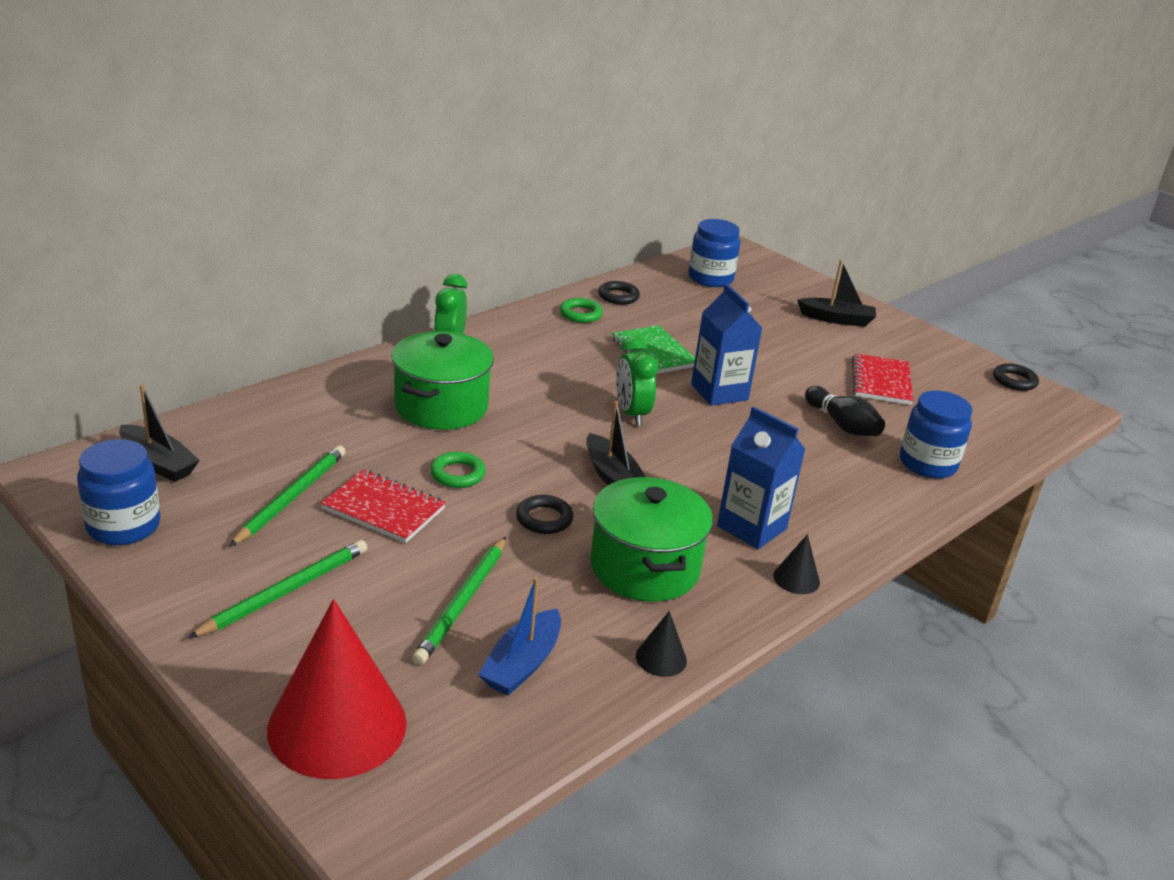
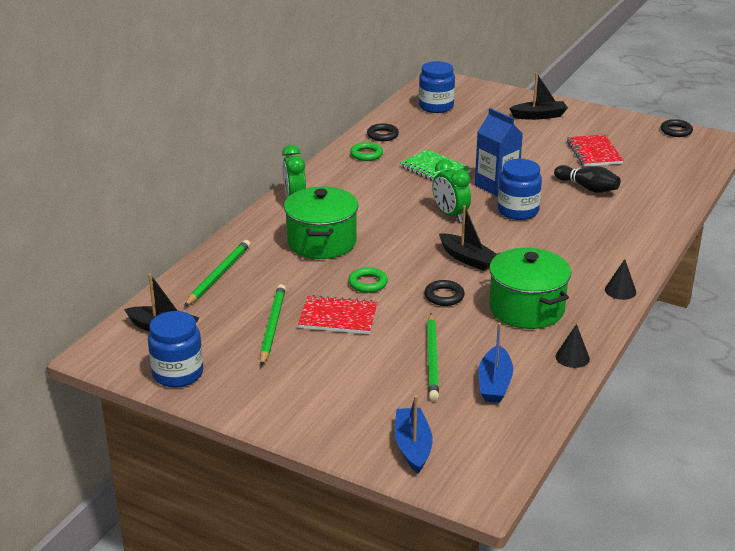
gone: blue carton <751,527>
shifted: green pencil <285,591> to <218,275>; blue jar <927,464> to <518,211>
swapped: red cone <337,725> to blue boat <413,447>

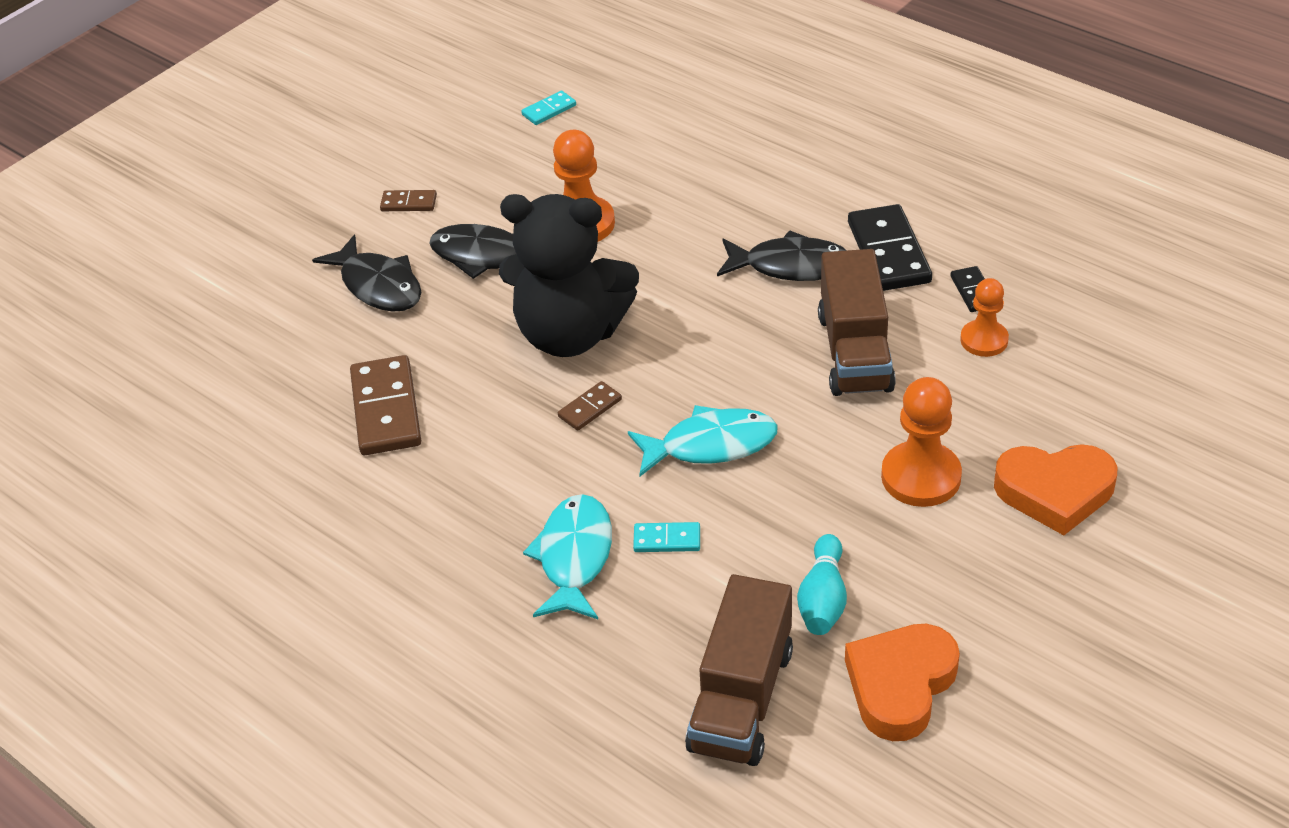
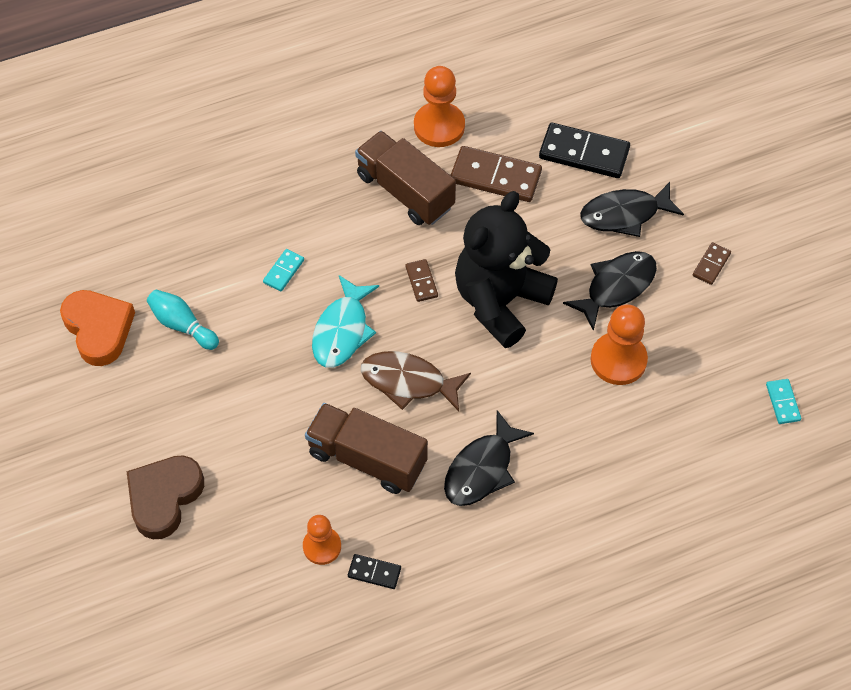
gone: turquoise fish <574,557>
new: brown fish <408,382>
shifted: brown truck <741,699> to <405,191>; black domino <888,252> to <584,153>; orange pawn <921,477> to <439,126>
repainted: orange heart <1055,492> to brown heart <164,497>

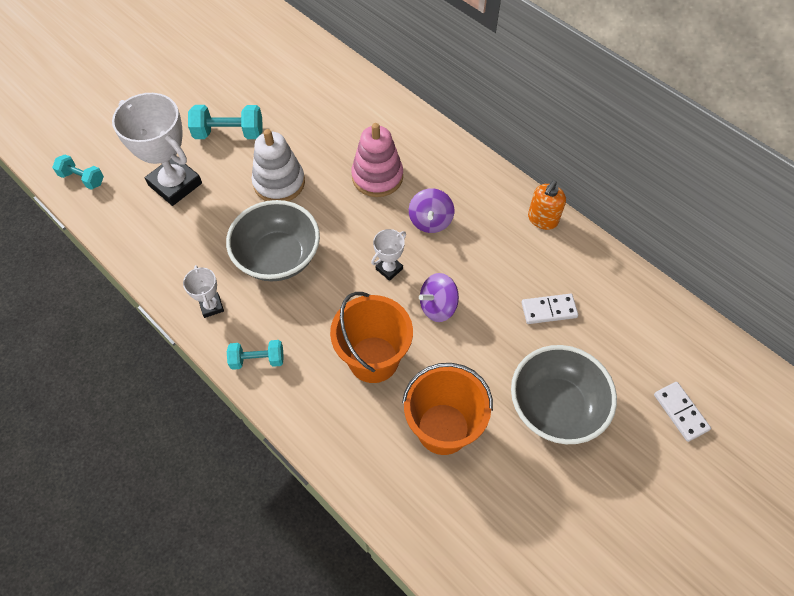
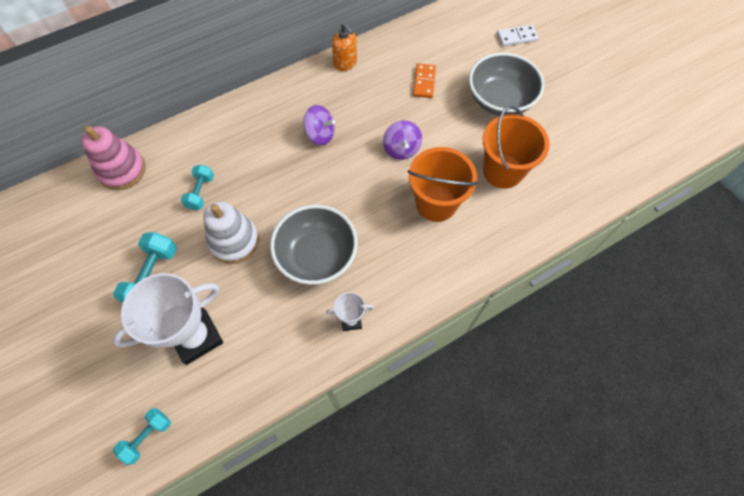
gone: white trophy <389,269>
shifted: turquoise dumbbell <257,360> to <201,192>; pink stacking toy <377,177> to <122,170>
repainted: white domino <549,310> to orange domino <424,82>

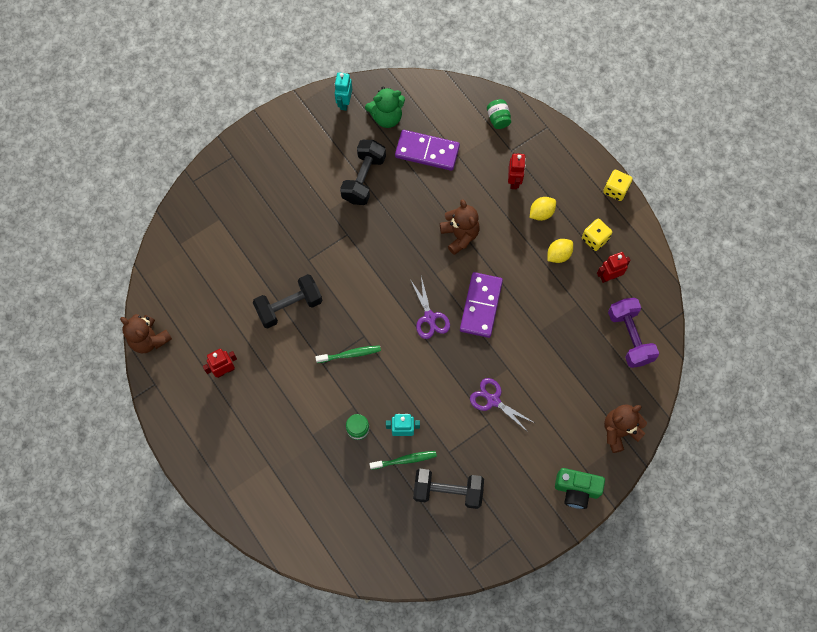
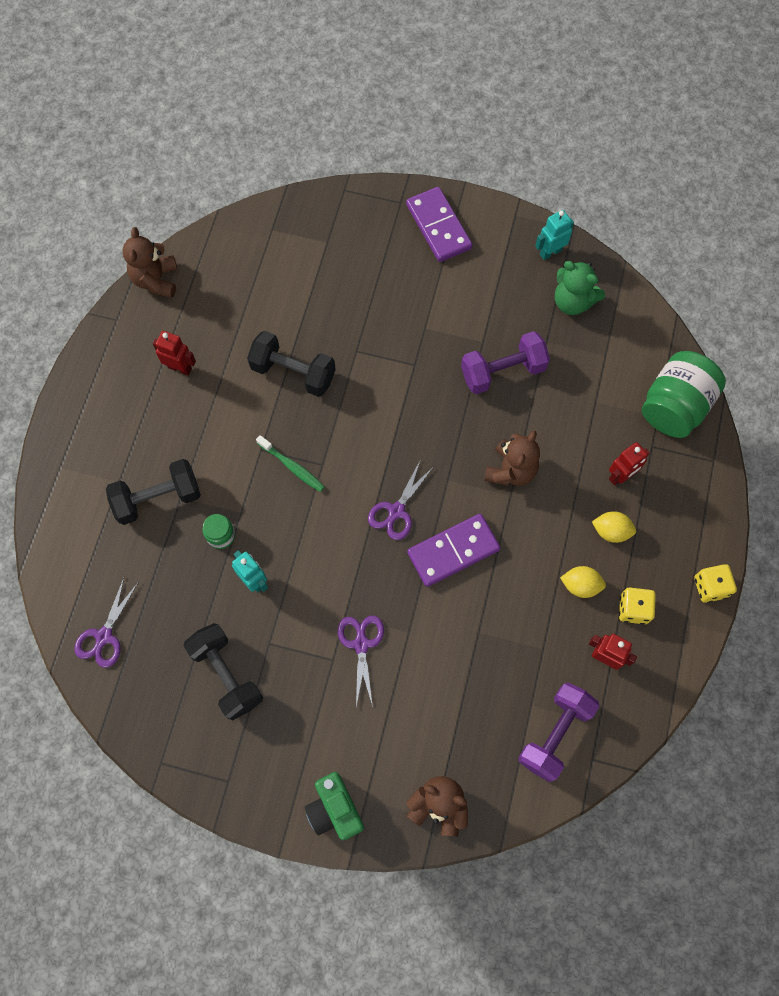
gone: green toothbrush <405,460>
new: purple scissors <104,636>; purple dumbbell <503,371>
shifted: black dumbbell <363,179> to <158,498>; purple domino <427,152> to <438,227>
scaled: green jar <498,119> = <674,406> x2.13

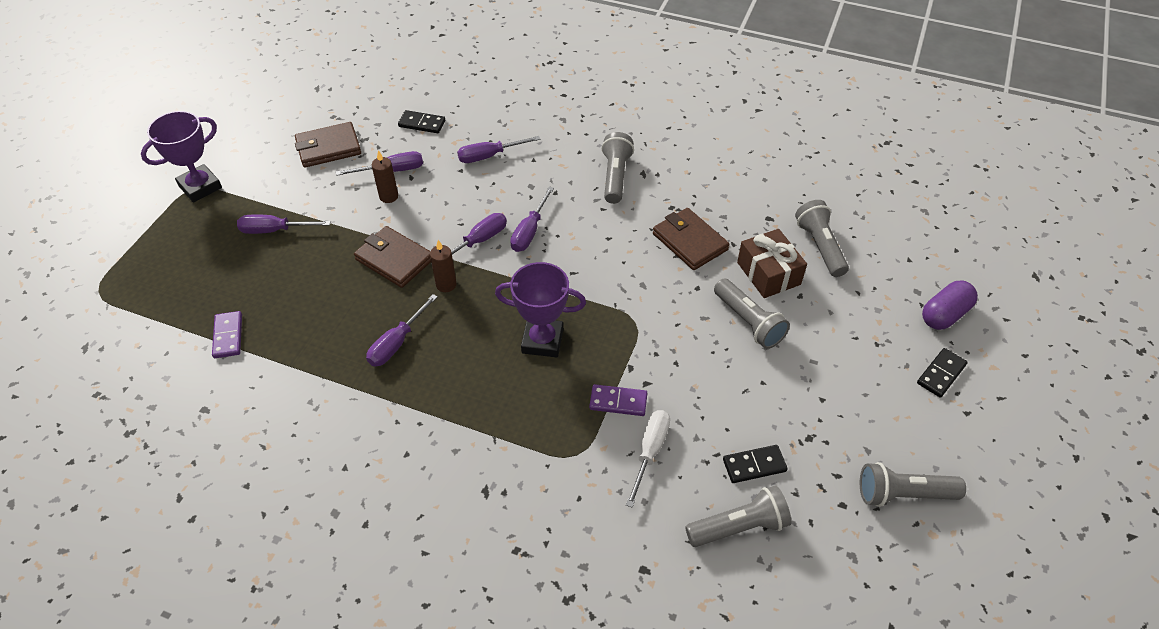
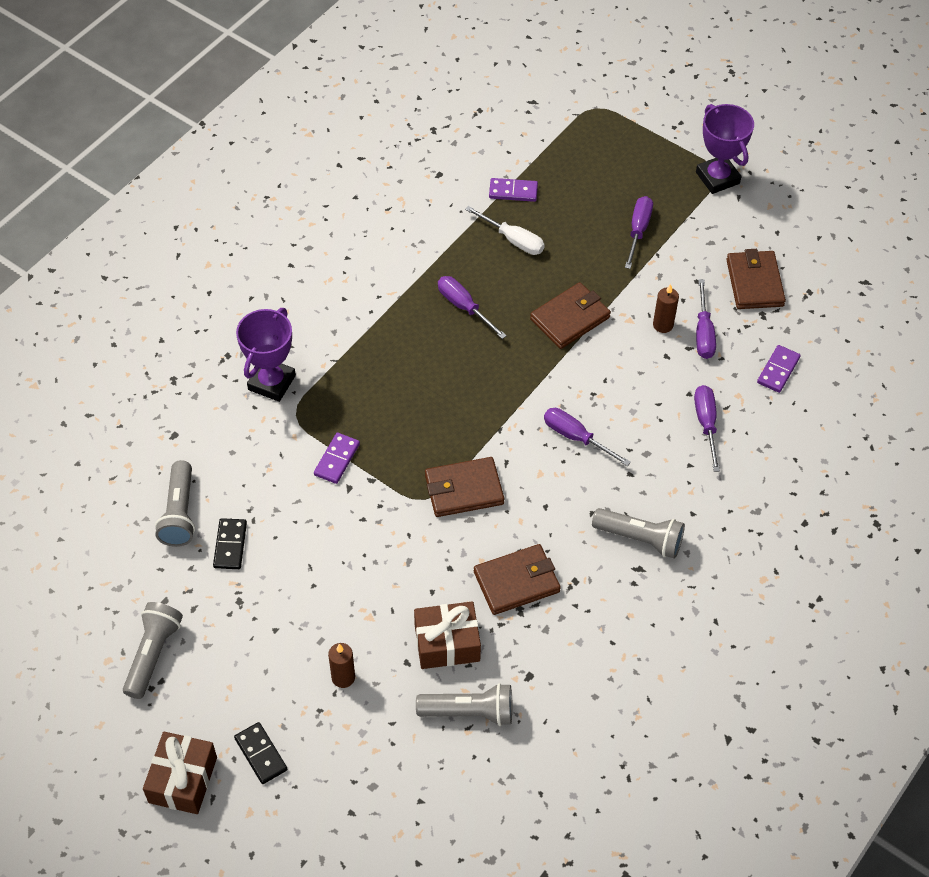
gone: purple screwdriver <479,241>; grey flashlight <748,322>; purple capsule <944,315>
new: brown gift <183,780>; brown wallet <464,490>
shifted: brown candle <446,285> to <343,677>; purple trophy <542,341> to <272,382>; white screwdriver <650,452> to <513,240>
repainted: black domino <422,123> to purple domino <778,370>

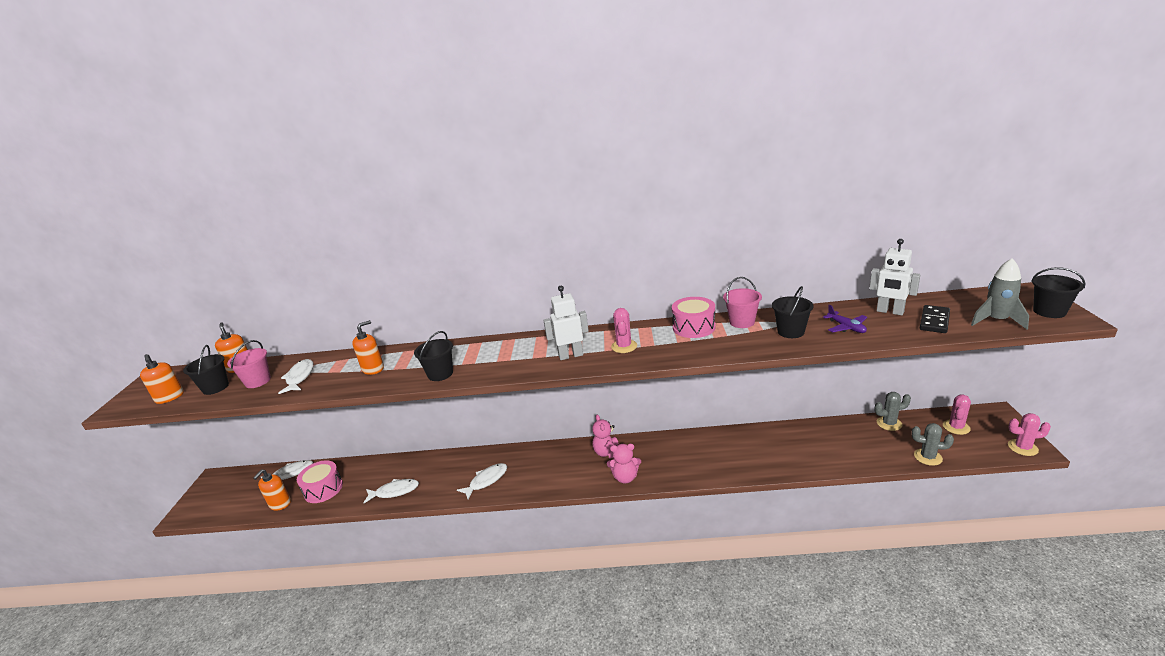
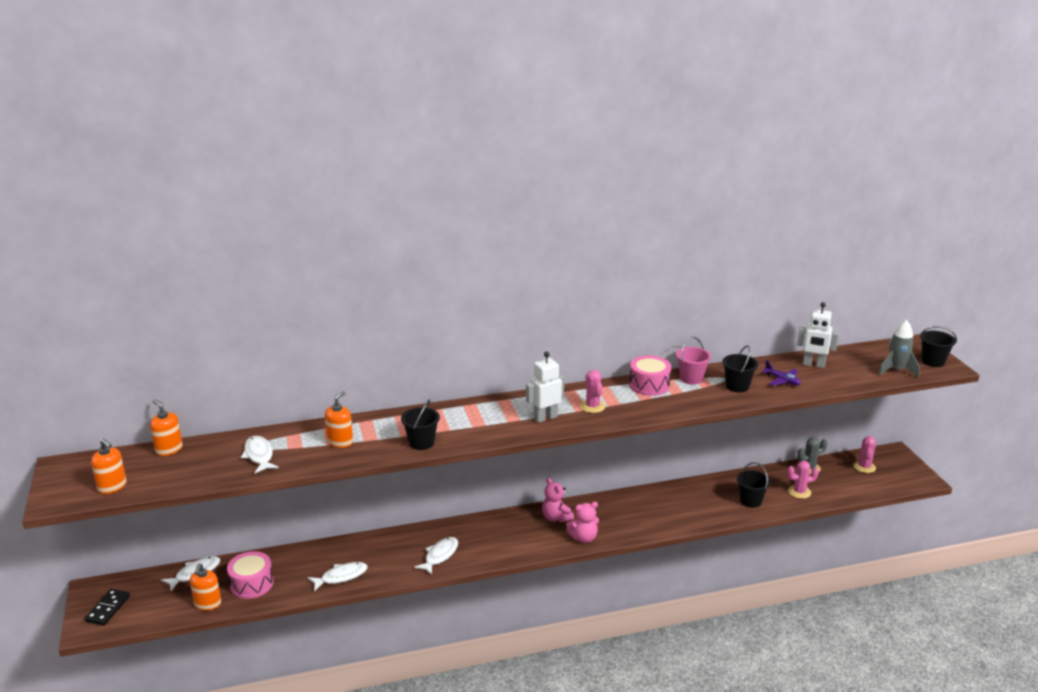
gone: pink bucket <258,381>; grey cactus <928,457>
shifted: black bucket <215,387> to <750,501>; black domino <934,321> to <108,609>; pink cactus <1022,447> to <799,492>

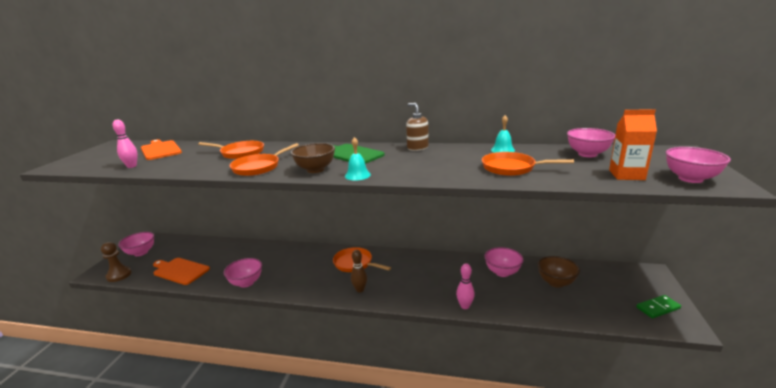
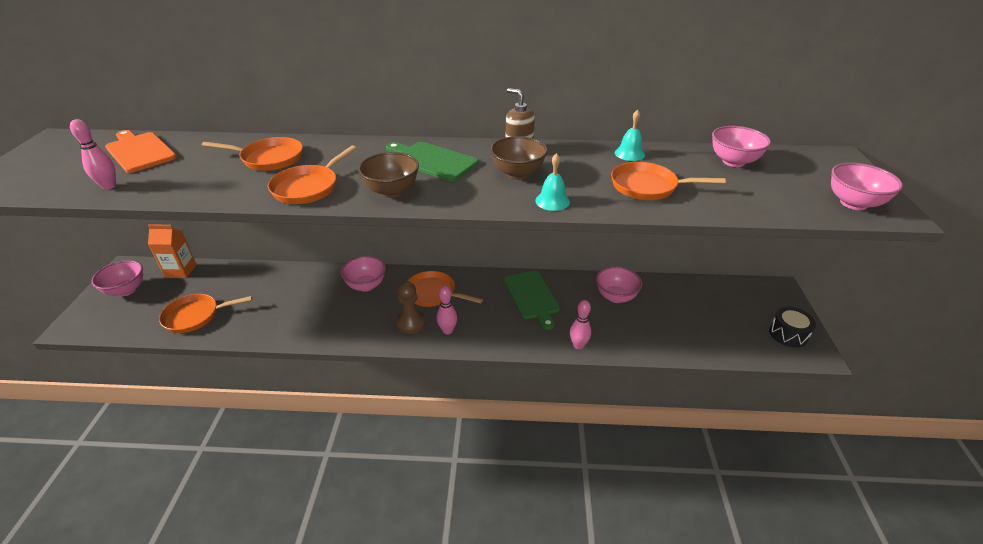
new: green cutting board <532,296>
shifted: brown pawn <119,275> to <411,323>; pink bowl <246,283> to <366,285>; turquoise bell <357,175> to <552,201>; brown bowl <556,282> to <517,173>; orange carton <626,175> to <181,271>
swapped: orange cutting board <180,271> to orange pan <195,316>; green domino <658,308> to black drum <788,334>
repainted: brown bowling pin <360,290> to pink bowling pin <447,330>

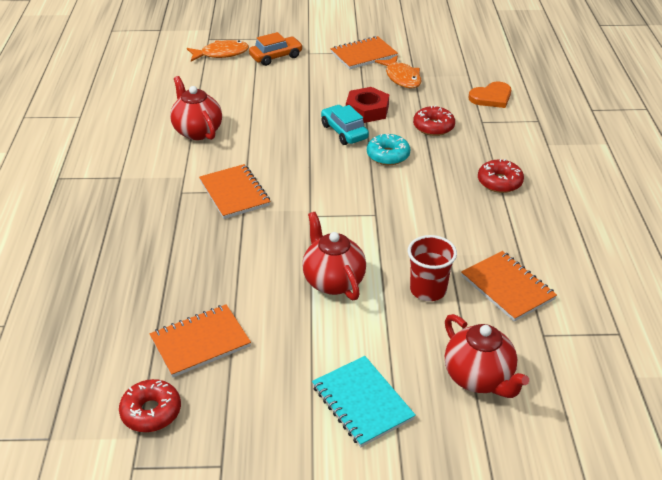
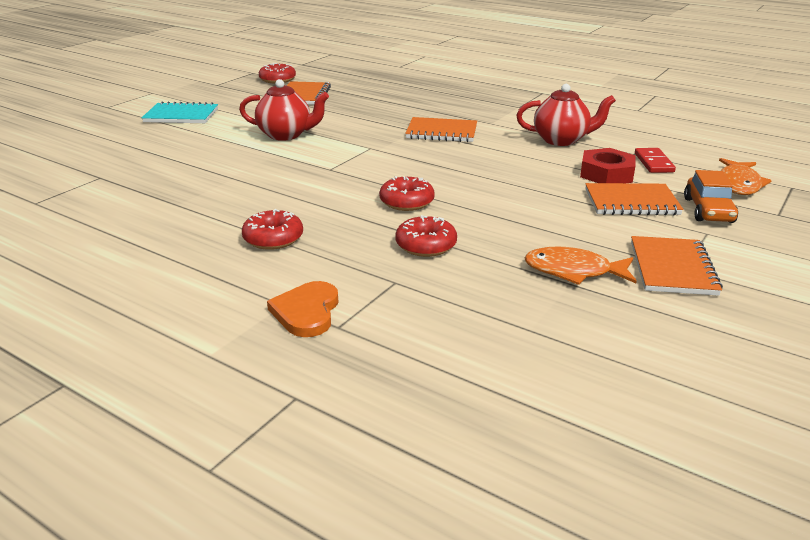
gone: turquoise car <344,132>; red cup <428,290>; red teapot <479,378>
new: red domino <653,163>
shifted: red nut <367,110> to <606,174>; orange notebook <507,287> to <631,202>; orange heart <491,97> to <306,312>
repainted: turquoise donut <388,155> to red donut <406,202>

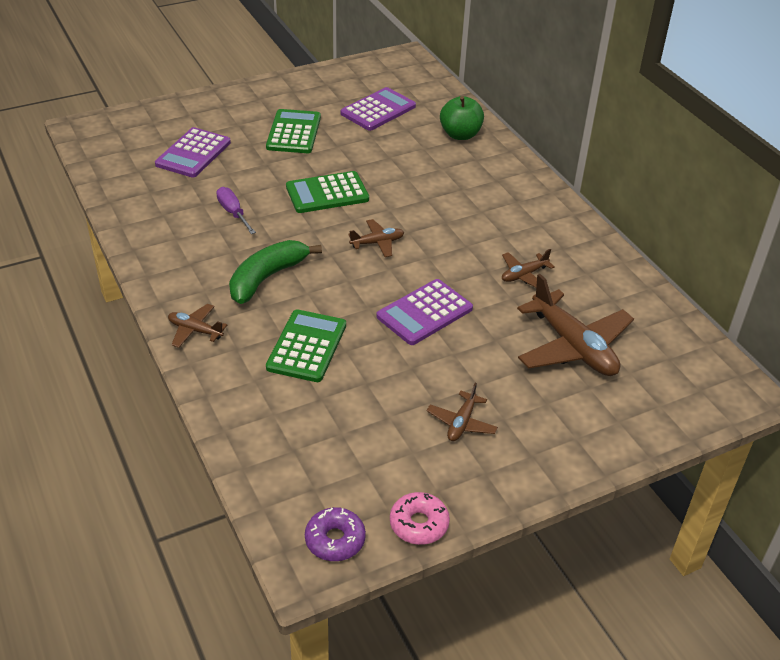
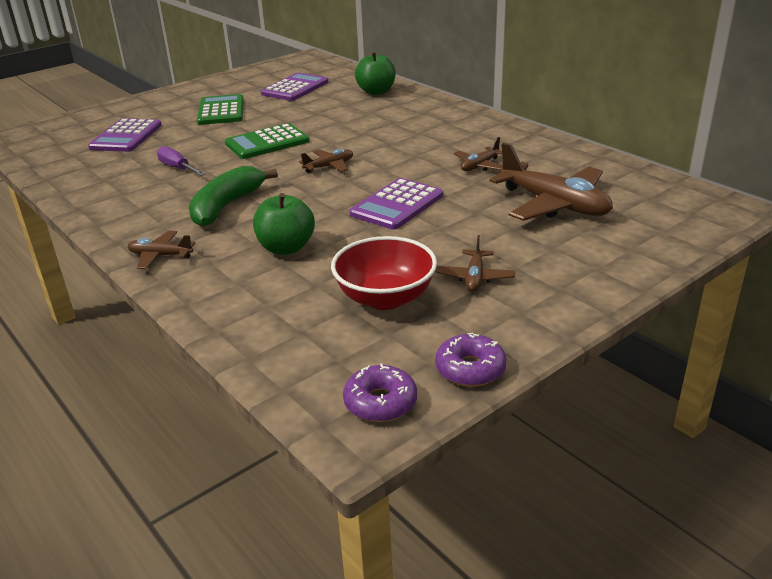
new: red bowl <385,298>
swapped: green calculator <307,346> to green apple <286,248>
repainted: pink donut <419,524> to purple donut <470,369>

